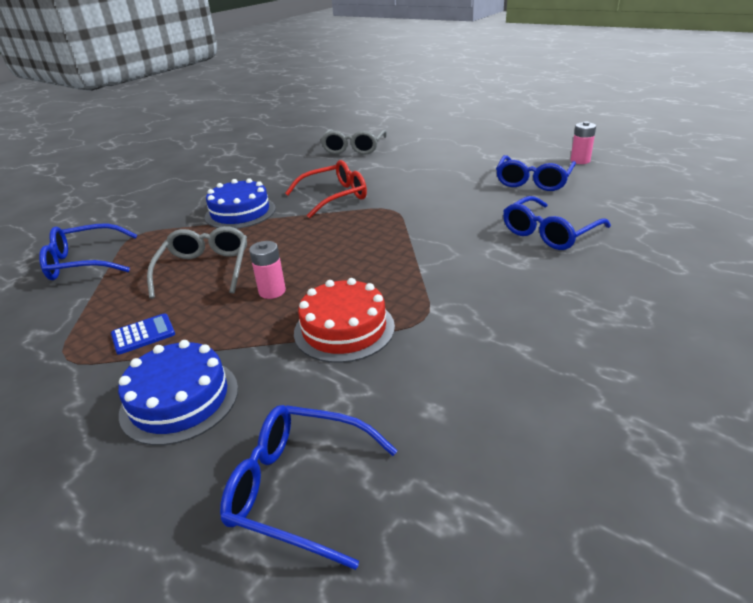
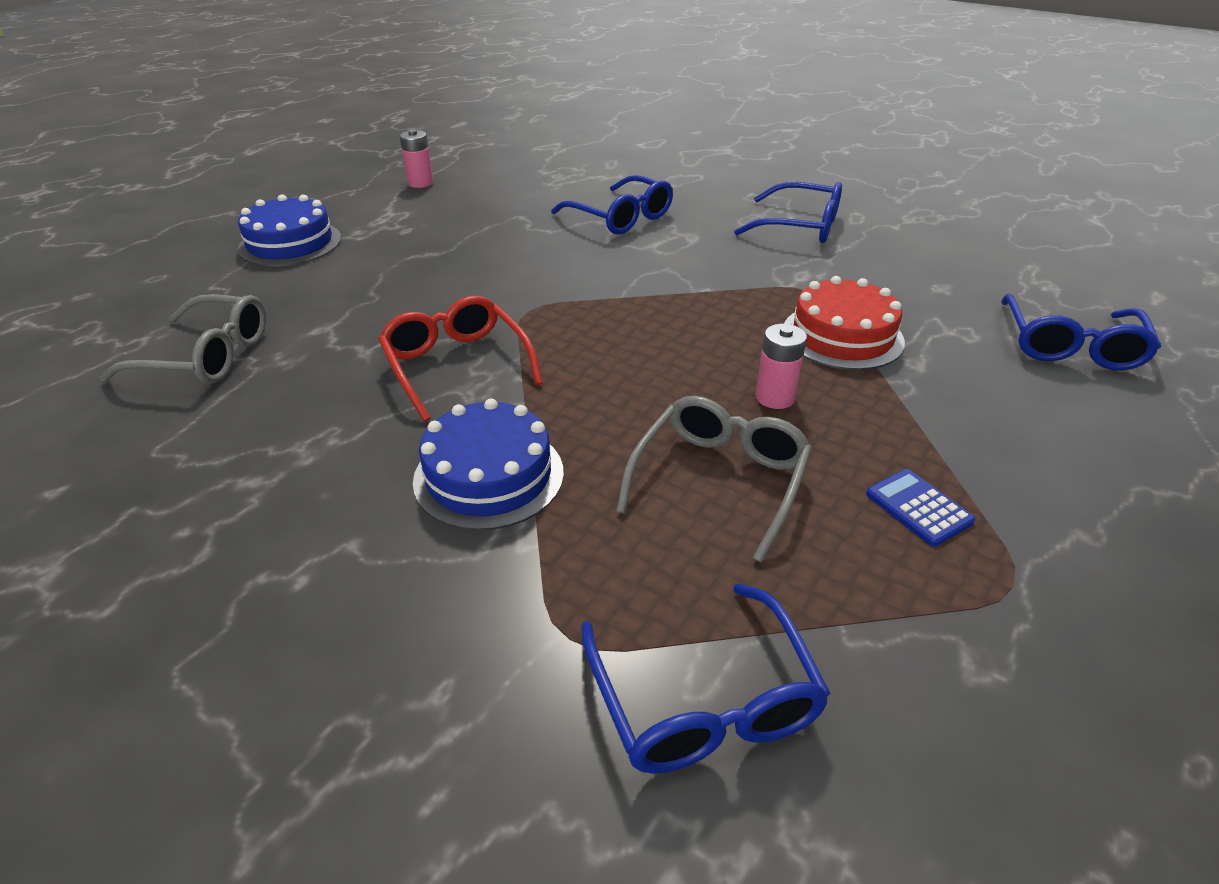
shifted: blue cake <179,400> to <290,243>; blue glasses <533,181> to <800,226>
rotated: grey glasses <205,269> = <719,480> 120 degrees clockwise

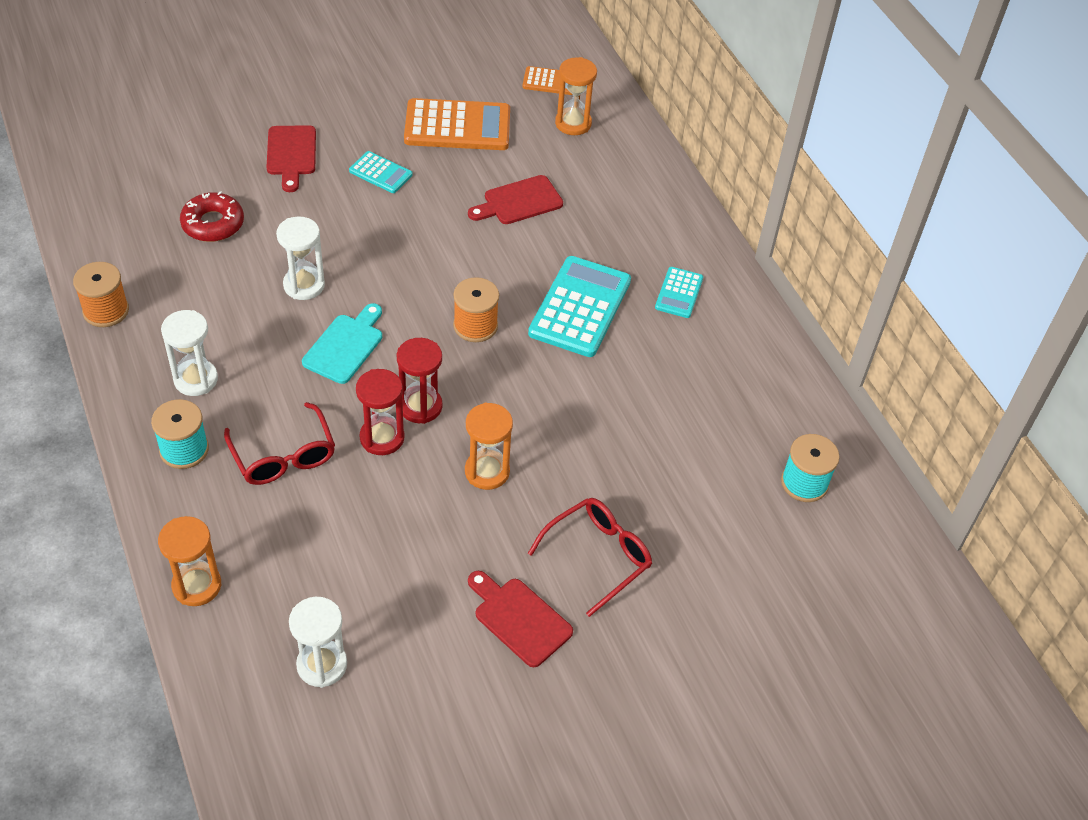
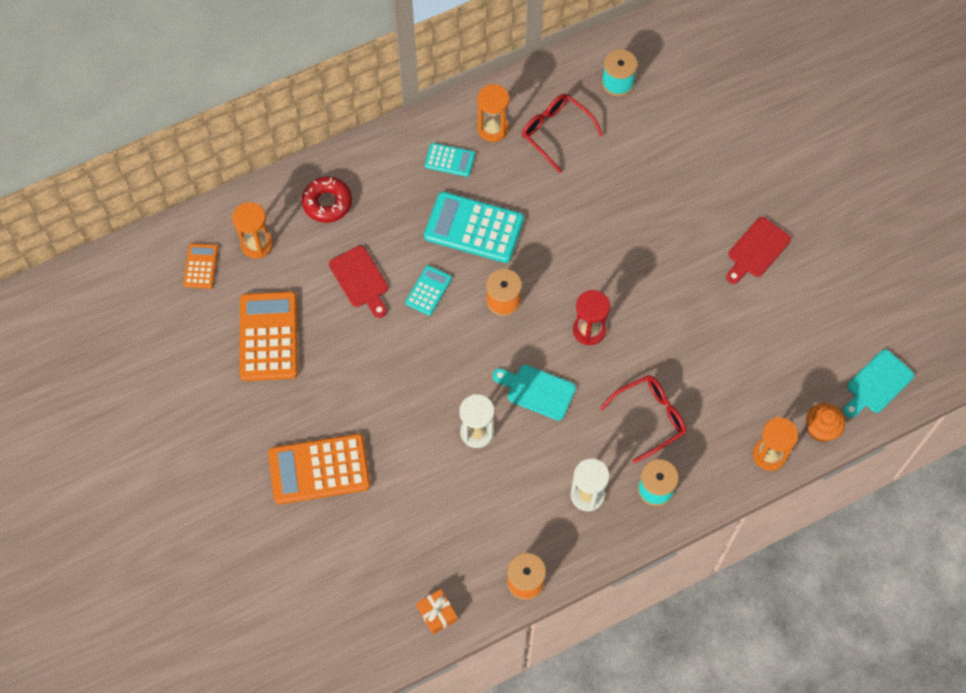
gone: white hourglass <322,665>; red hourglass <382,438>
new: orange gift <437,613>; orange cupcake <821,429>; turquoise cutting board <877,384>
shifted: red donut <213,224> to <327,203>; turquoise calculator <380,173> to <428,290>; orange hourglass <487,471> to <493,128>; red glasses <598,556> to <555,132>
swapped: red cutting board <291,154> to orange calculator <319,469>

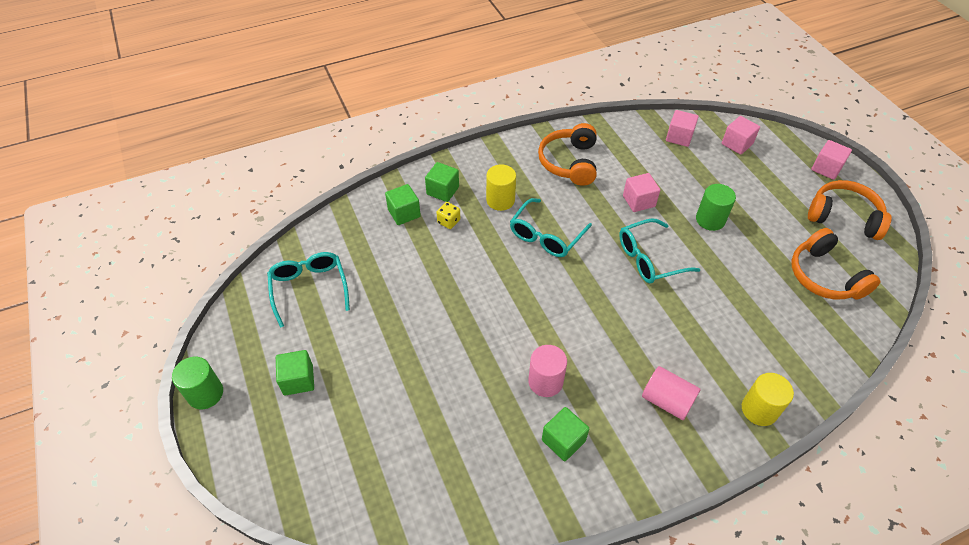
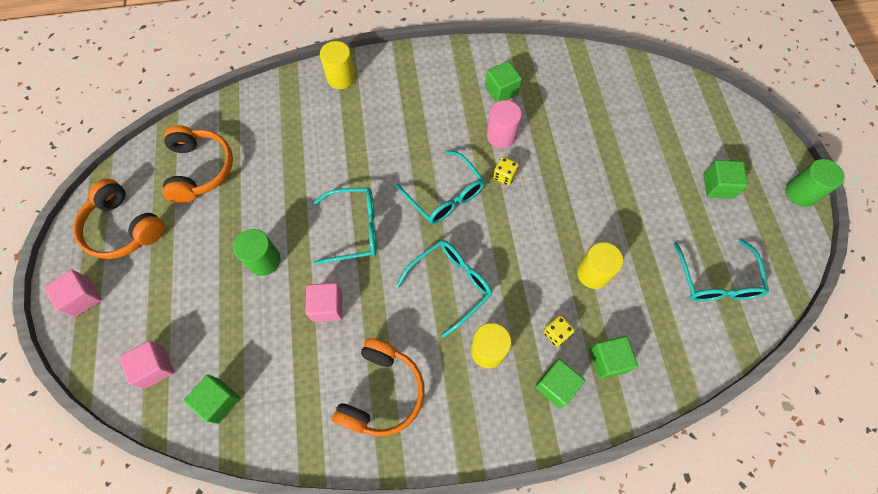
gone: pink cylinder <667,401>
new: turquoise glasses <445,195>; yellow dice <504,176>; yellow cylinder <593,273>
repainted: pink cube <679,137> to green cube <219,401>

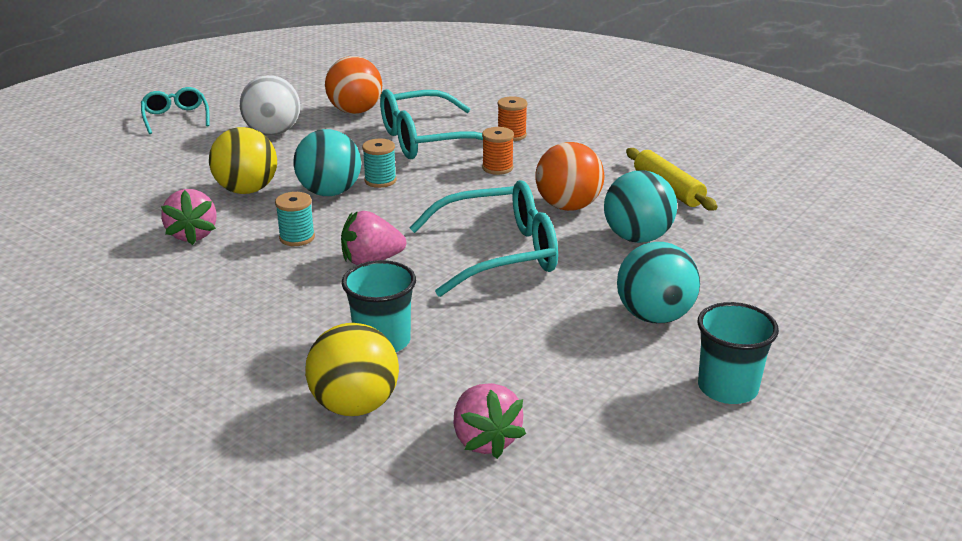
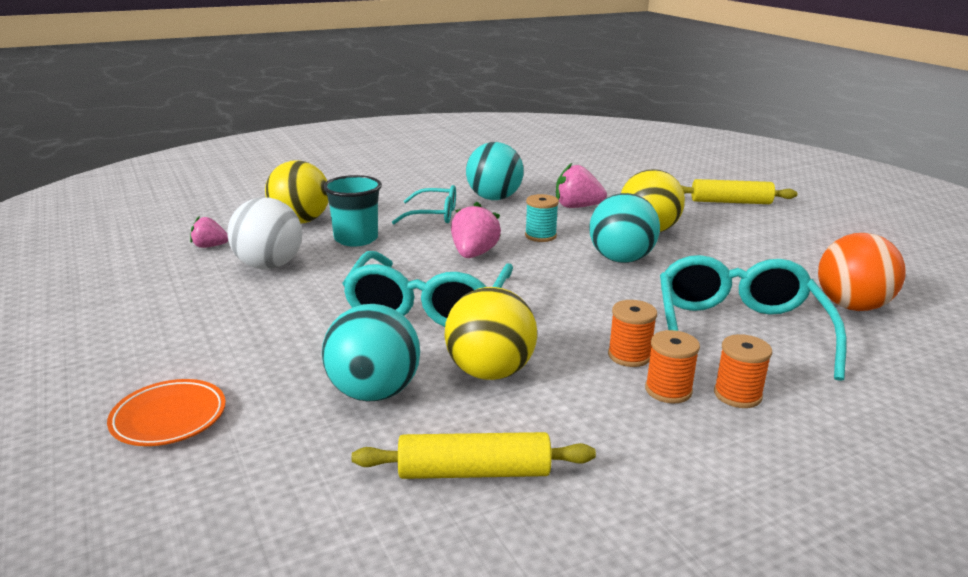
gone: turquoise spool <380,180>; turquoise cup <727,388>
new: orange plate <169,418>; orange spool <668,390>; yellow rolling pin <730,202>
shifted: turquoise glasses <176,117> to <434,215>; white ball <273,133> to <269,266>; turquoise ball <654,316> to <494,198>
repainted: orange ball <568,206> to yellow ball <490,372>
scaled: pink strawberry <485,440> = <210,246> x0.63

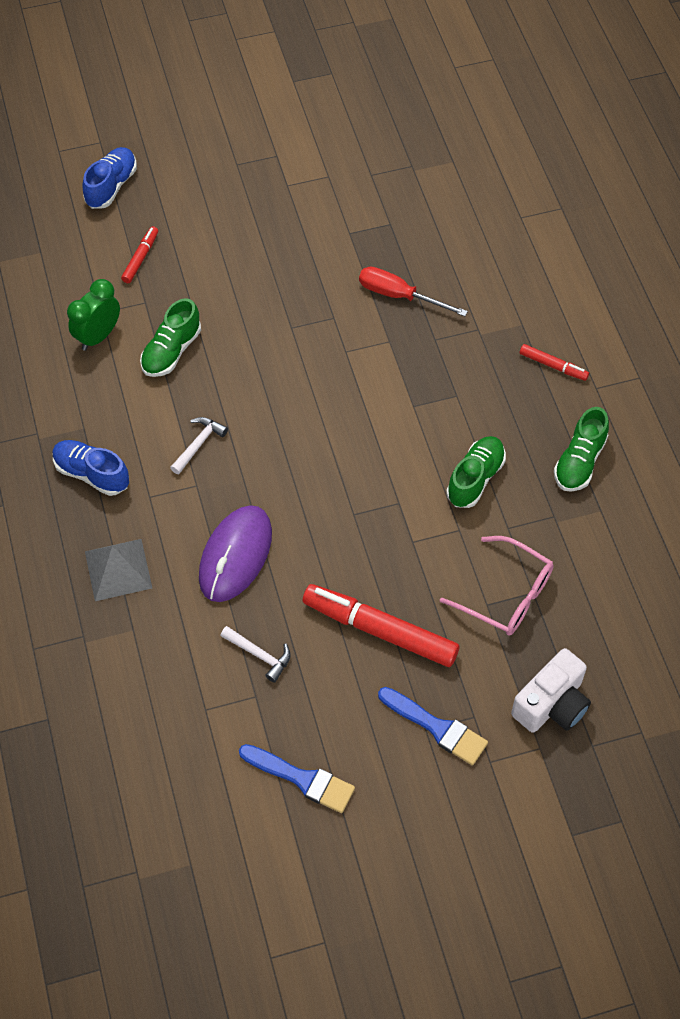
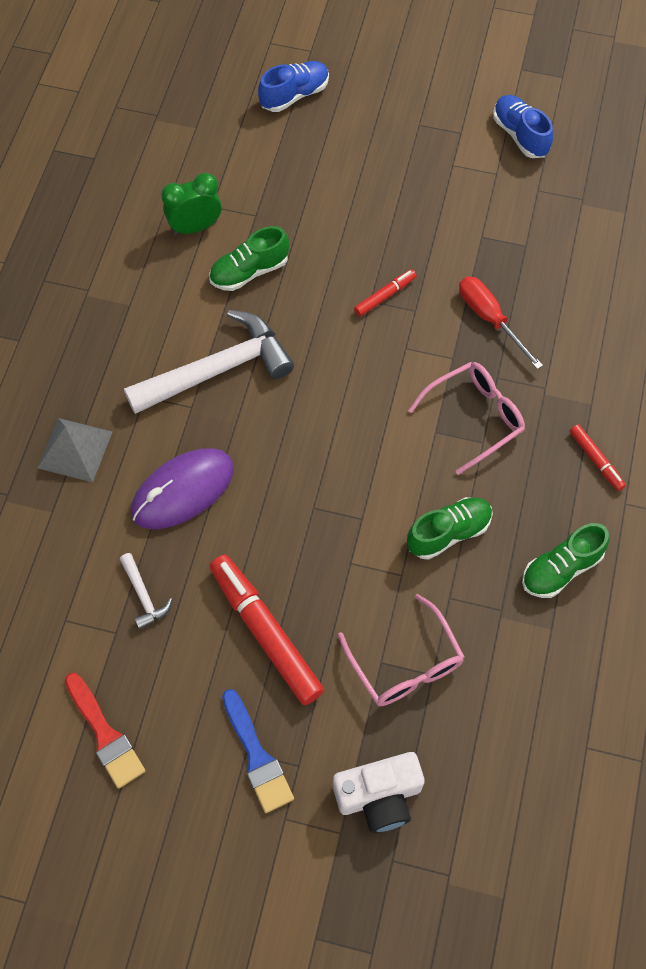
new: pink glasses <474,417>
shifted: blue shoe <92,474> to <520,135>; red marker <140,258> to <385,296>
repainted: blue brush <302,779> to red brush <105,735>
scaled: white hammer <198,444> = <217,370> x2.28

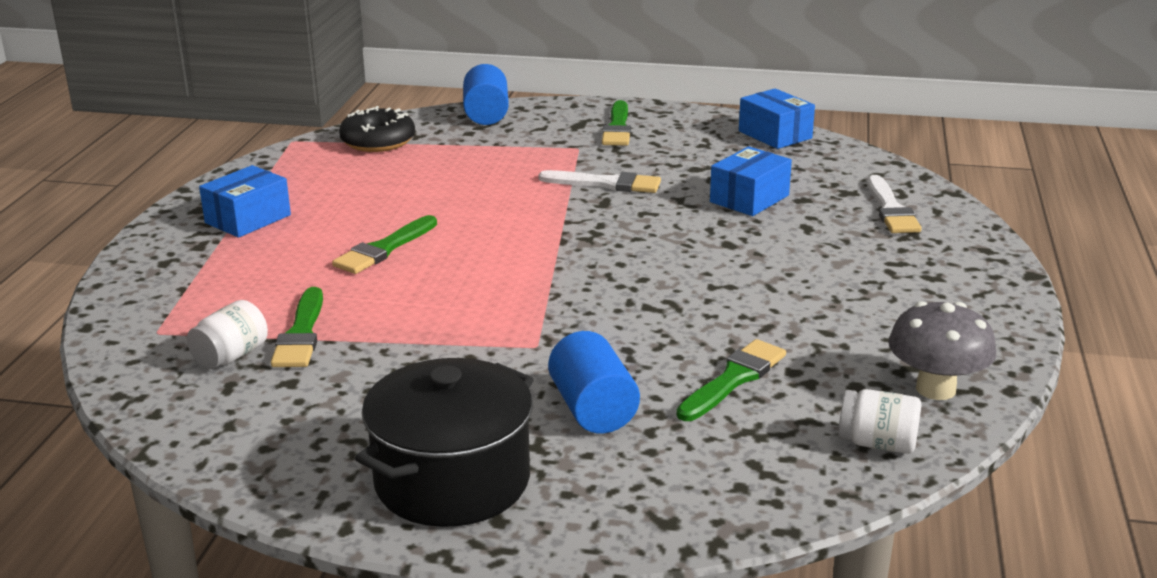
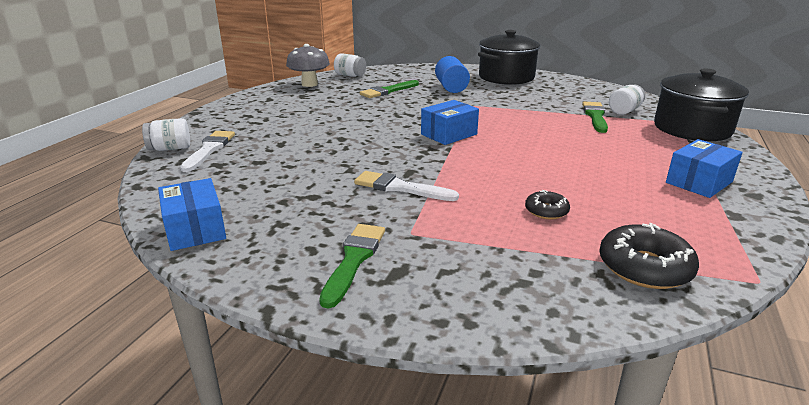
gone: green brush <384,249>; blue cylinder <486,115>
new: white jar <170,149>; black donut <546,211>; black pot <692,129>
shifted: blue box <749,199> to <449,134>

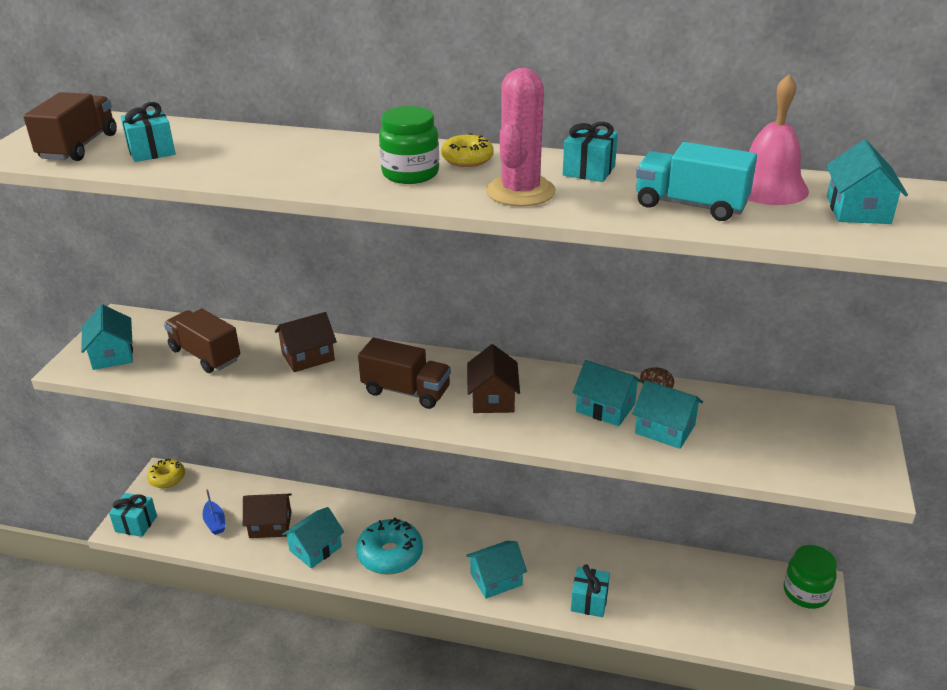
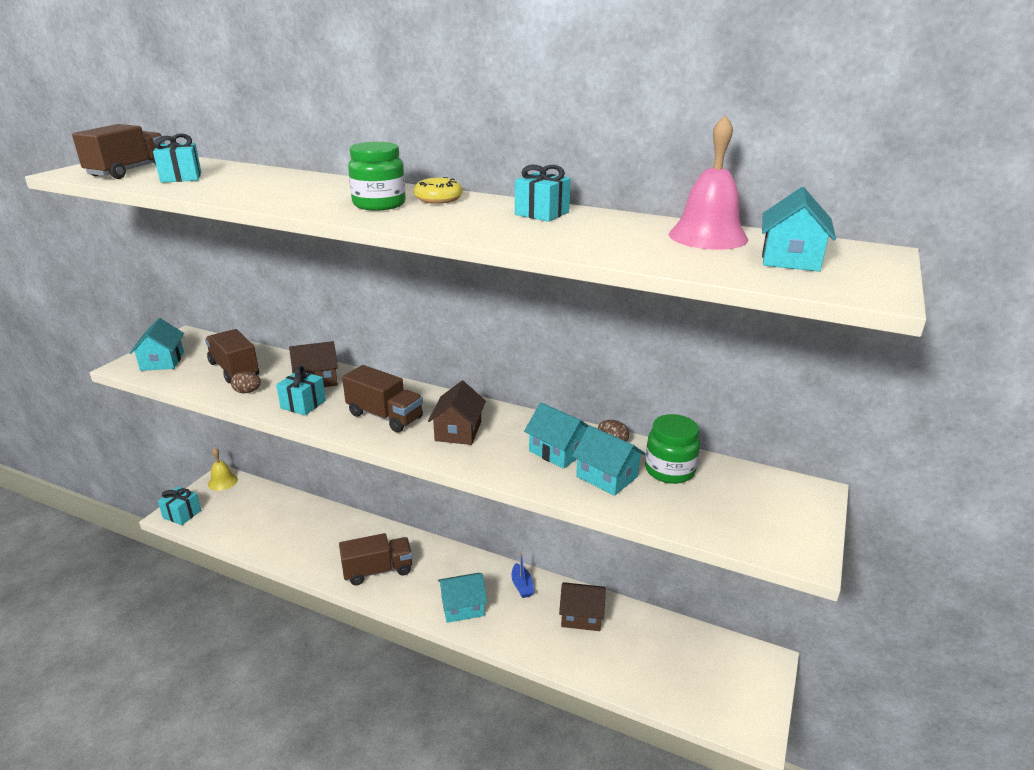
gone: turquoise house <315,549>; pink cactus <520,191>; turquoise truck <690,205>
new: brown egg <247,392>
shifted: blue boat <215,522> to <522,586>; brown house <270,525> to <581,616>; turquoise gift <589,601> to <303,404>; green jar <806,592> to <669,470>
swapped: yellow donut <167,478> to yellow bell <222,481>; turquoise donut <390,554> to brown truck <378,570>

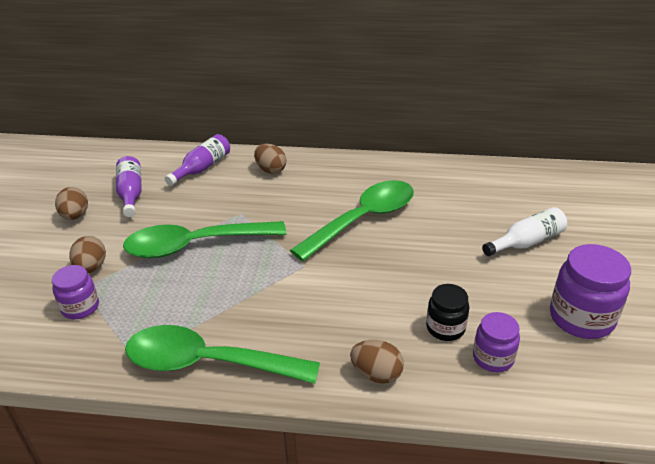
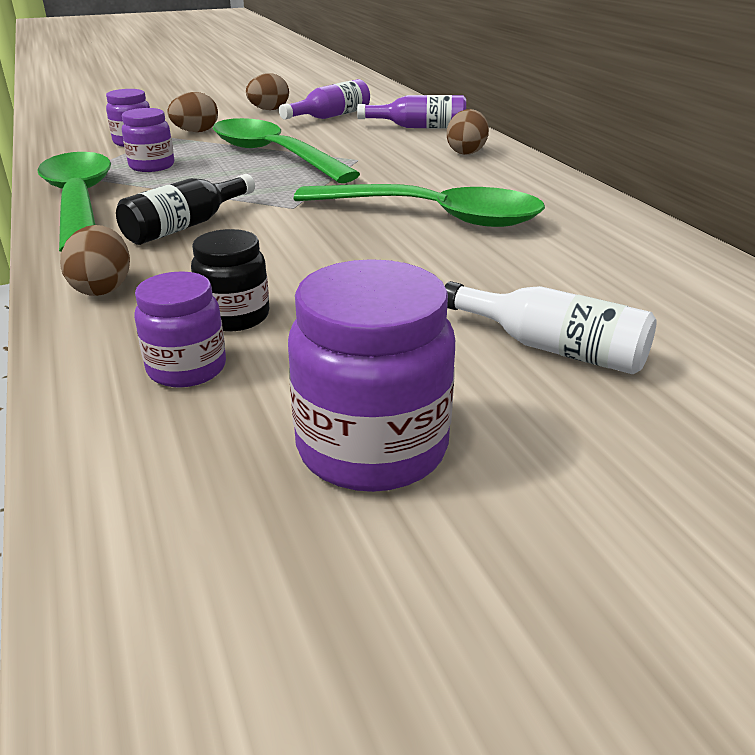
new: black bottle <186,226>; purple jar <152,166>

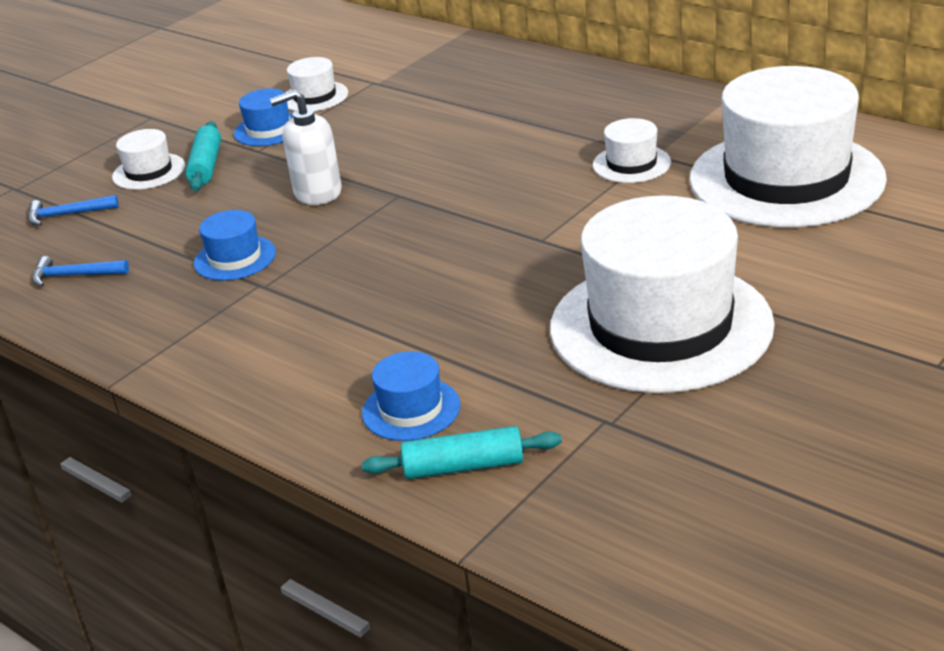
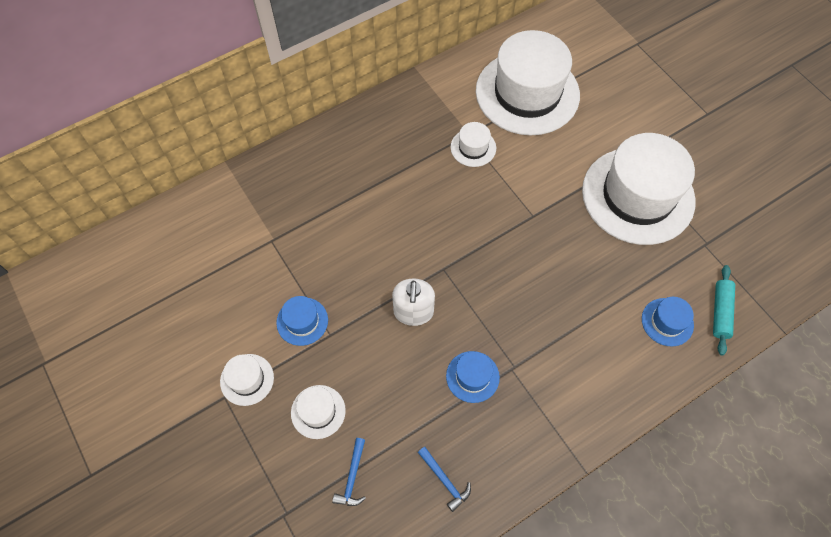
gone: turquoise rolling pin <206,166>
shifted: white hat <314,97> to <247,379>
rotated: blue hammer <74,275> = <445,480> 60 degrees counterclockwise

